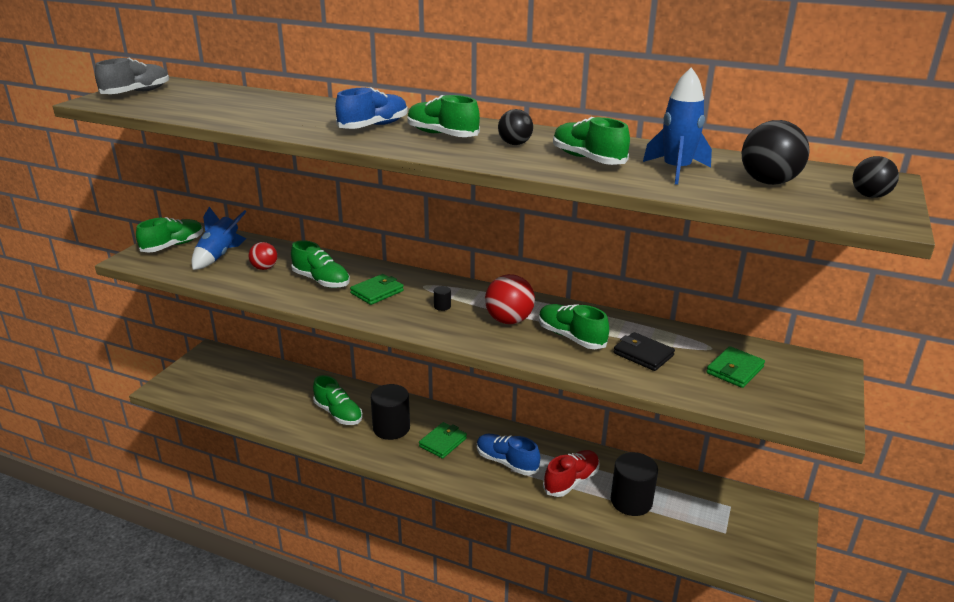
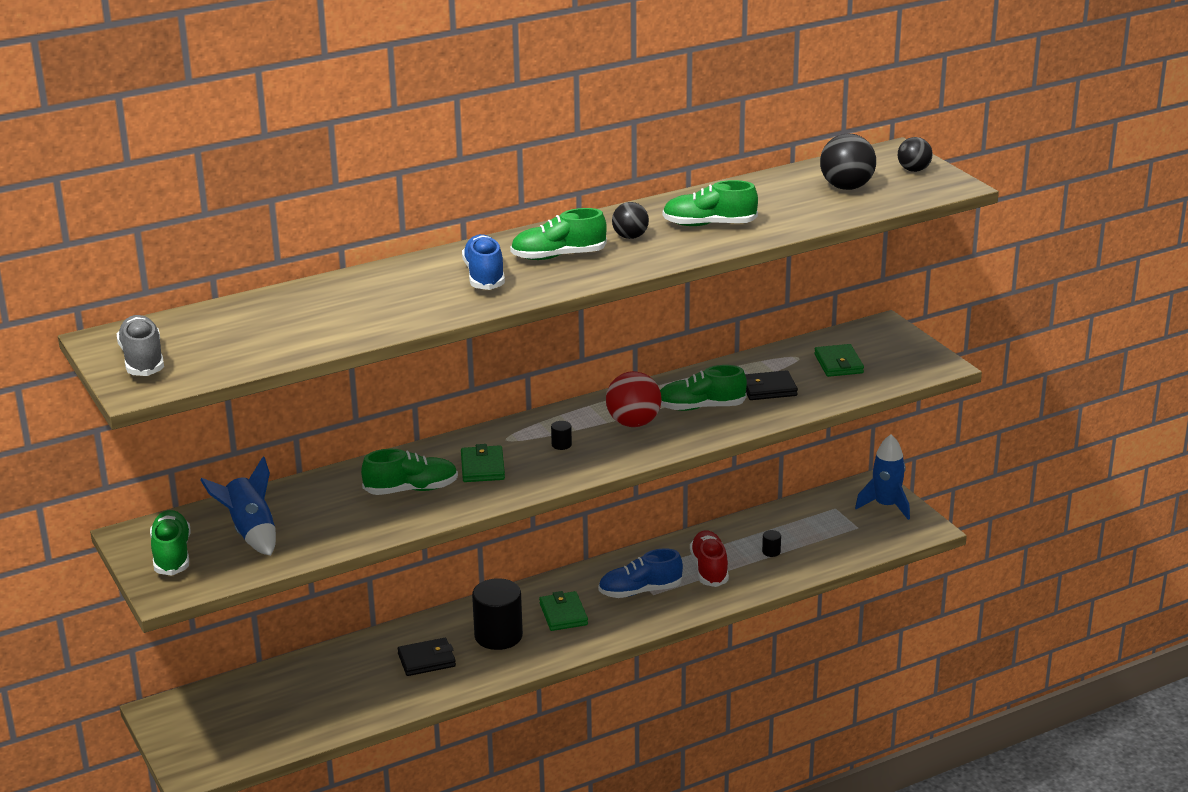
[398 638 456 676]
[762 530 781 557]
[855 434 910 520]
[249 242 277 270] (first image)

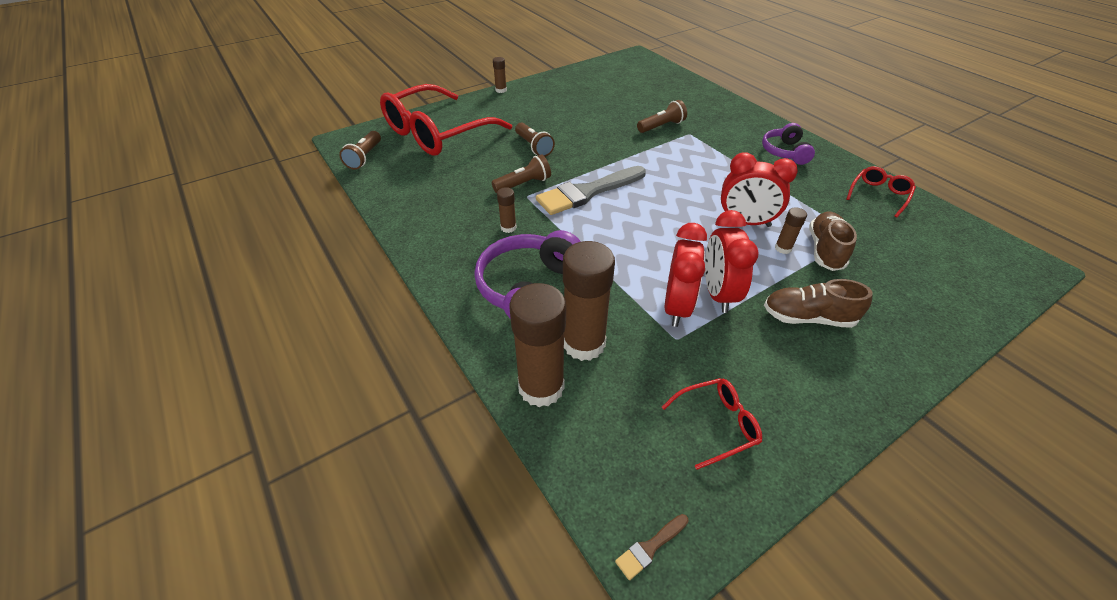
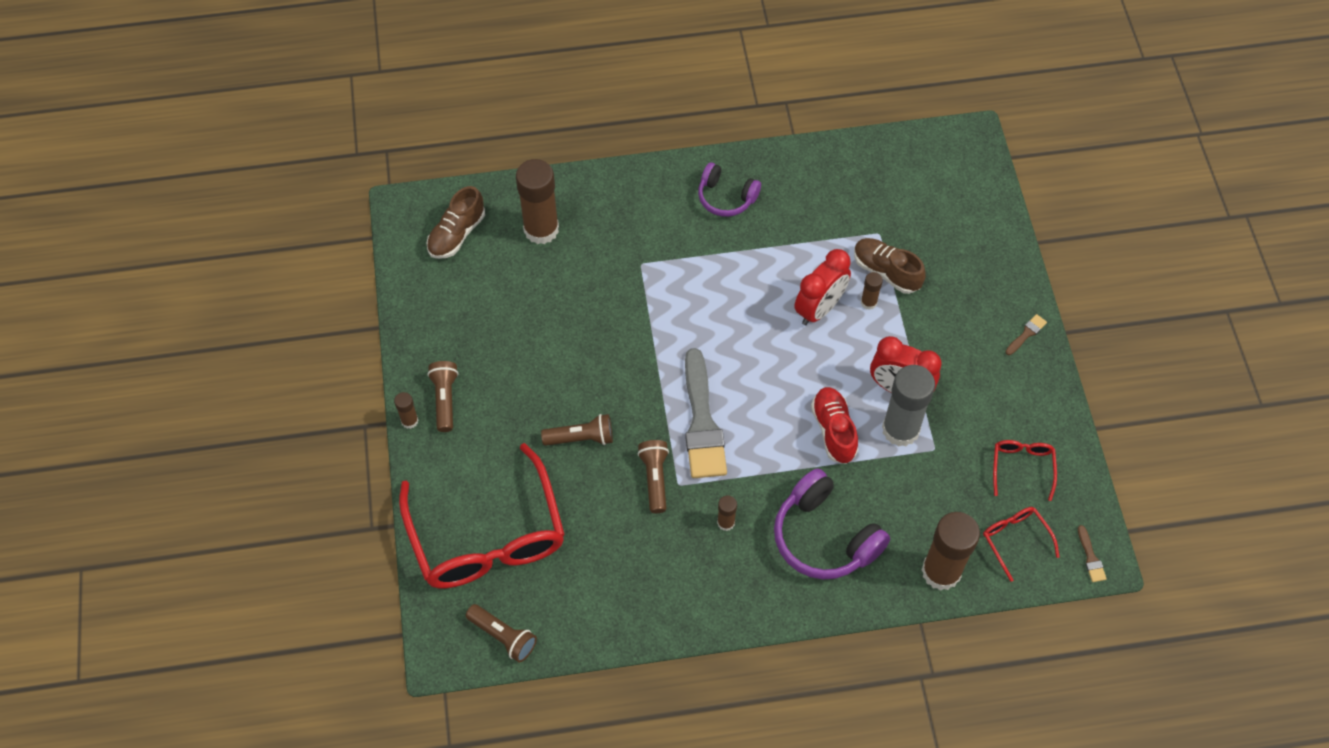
[427 186 485 259]
[427 361 458 432]
[516 159 559 244]
[811 387 858 464]
[882 365 935 447]
[983 507 1060 582]
[1005 314 1047 355]

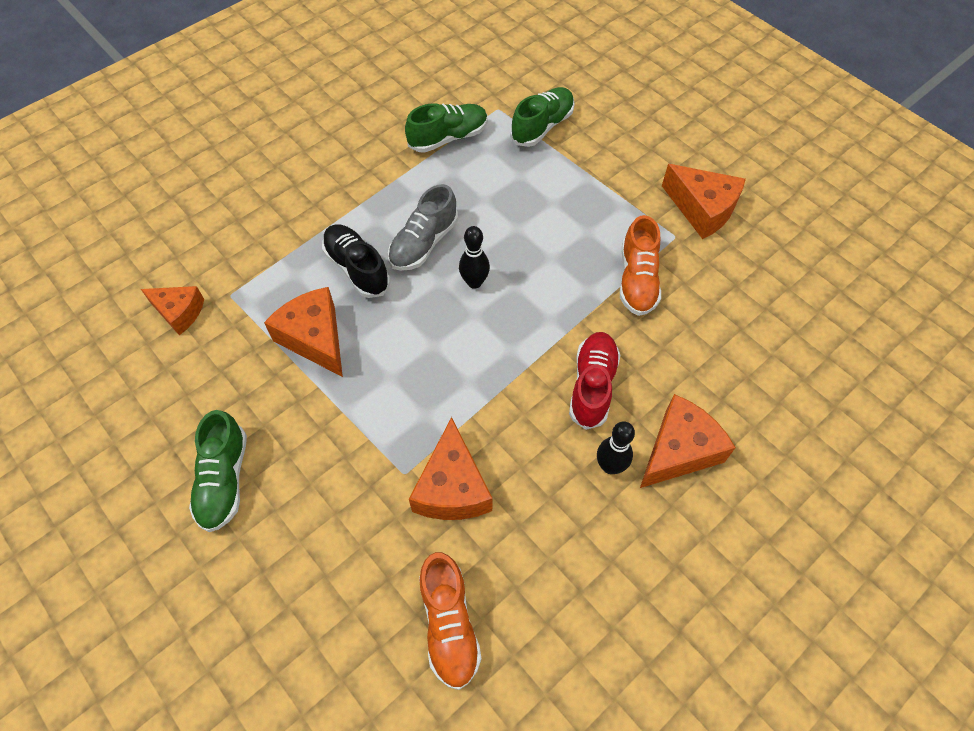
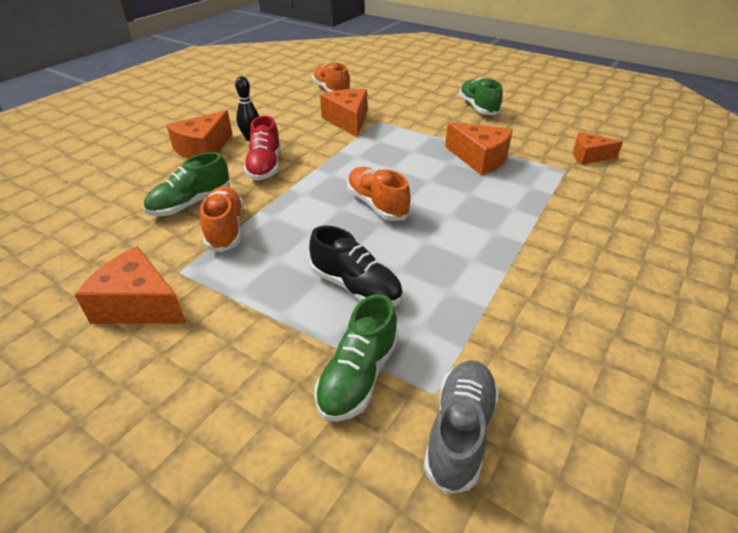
[144 152 230 216]
[309 226 403 306]
[347 167 411 221]
[424 360 499 494]

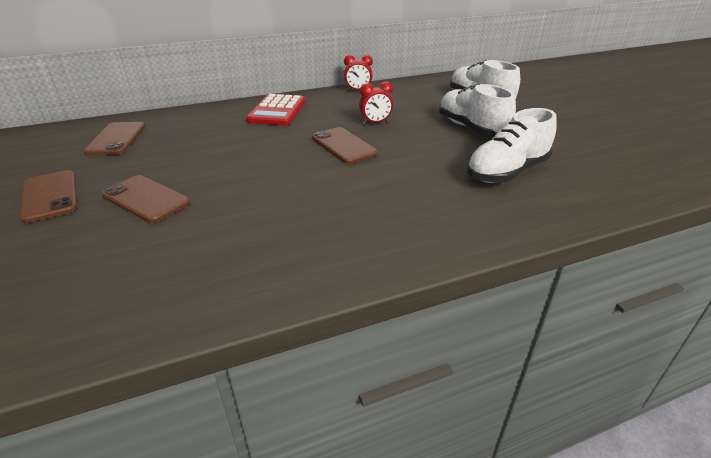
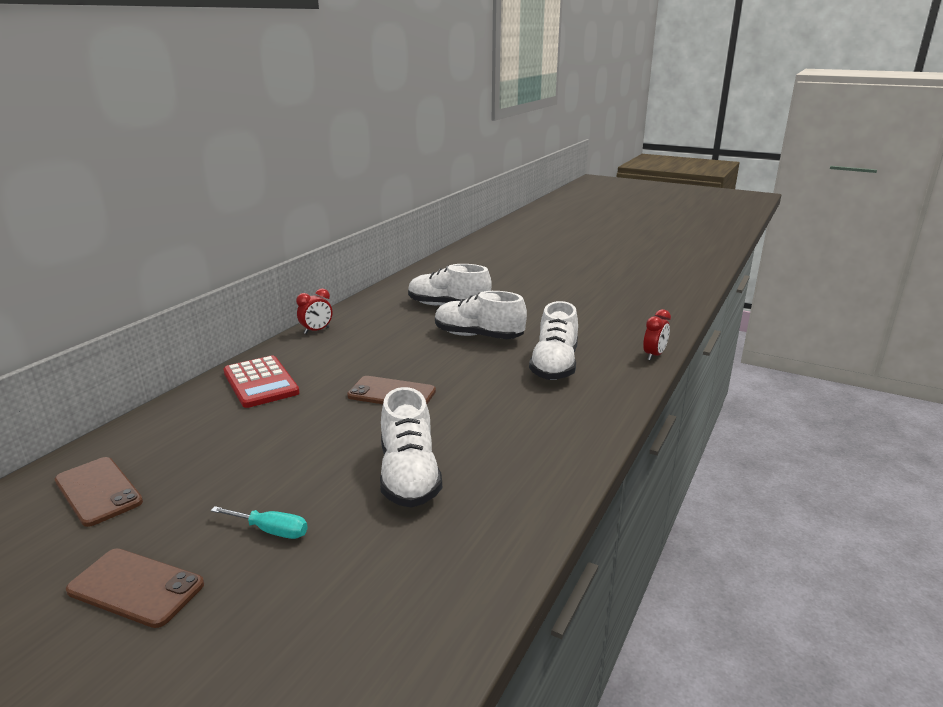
[211 506 308 539]
[380 387 442 508]
[643 309 671 361]

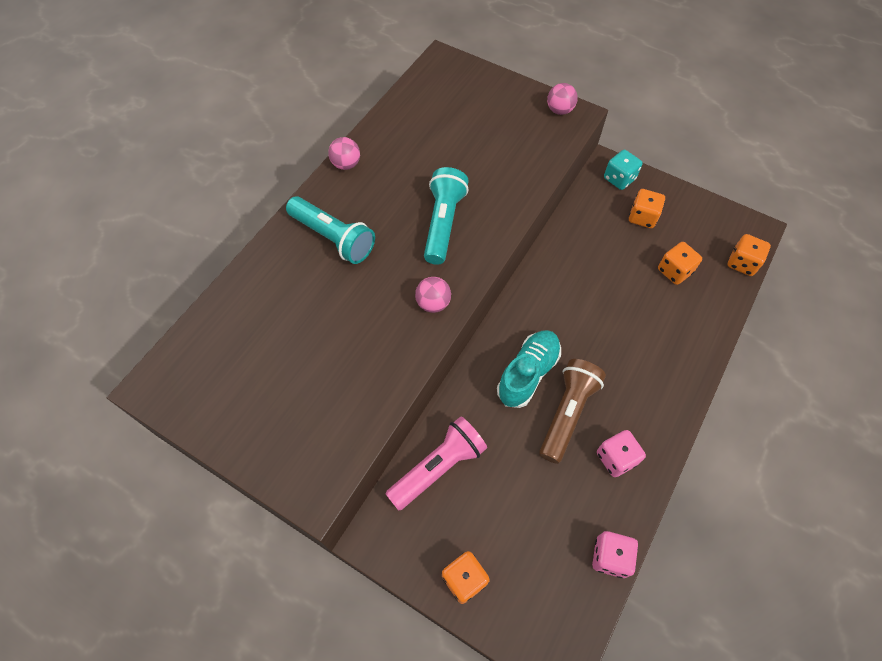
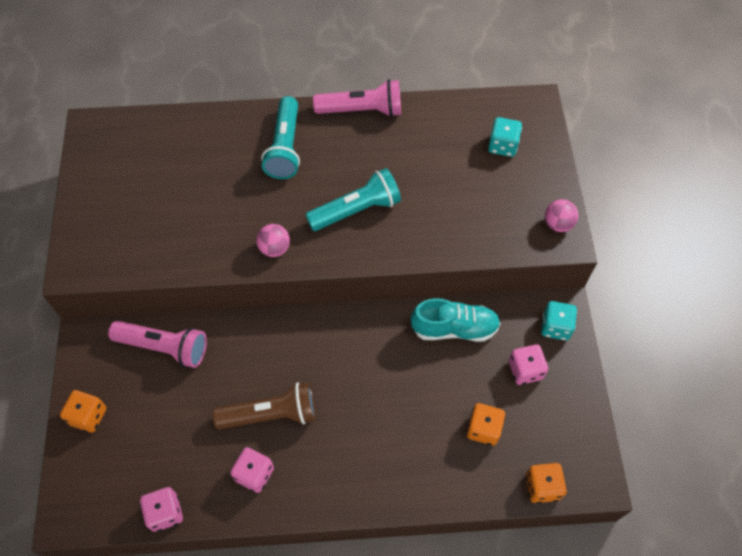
[313 79 401 117]
[411 298 501 342]
[488 117 522 157]
[509 344 548 385]

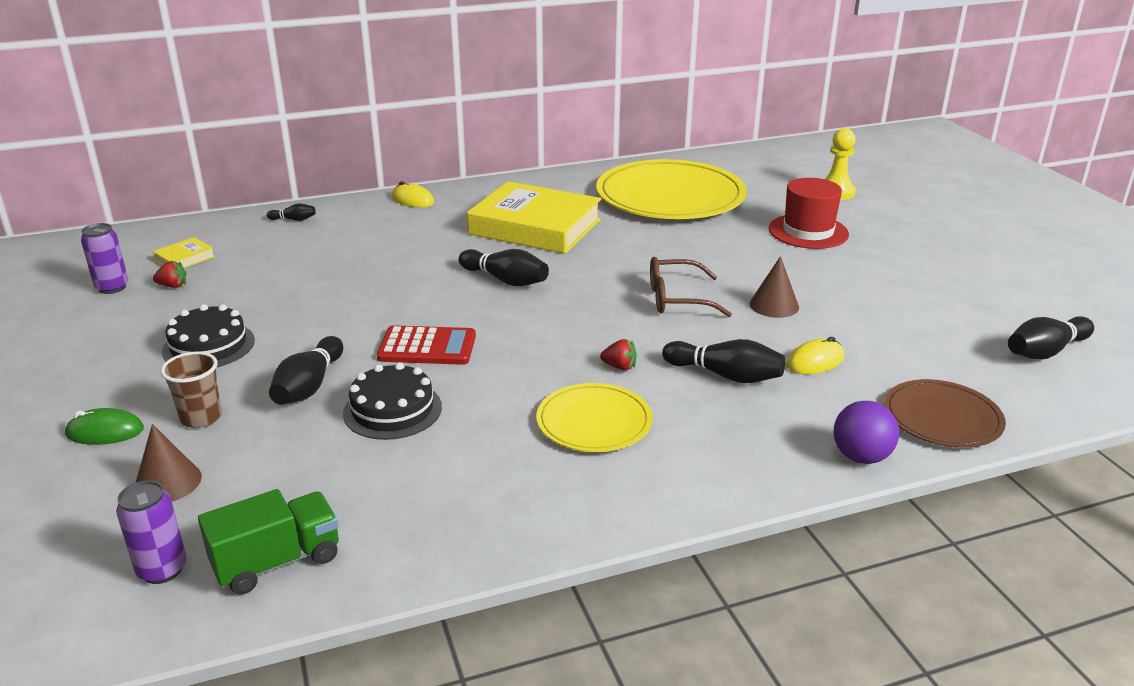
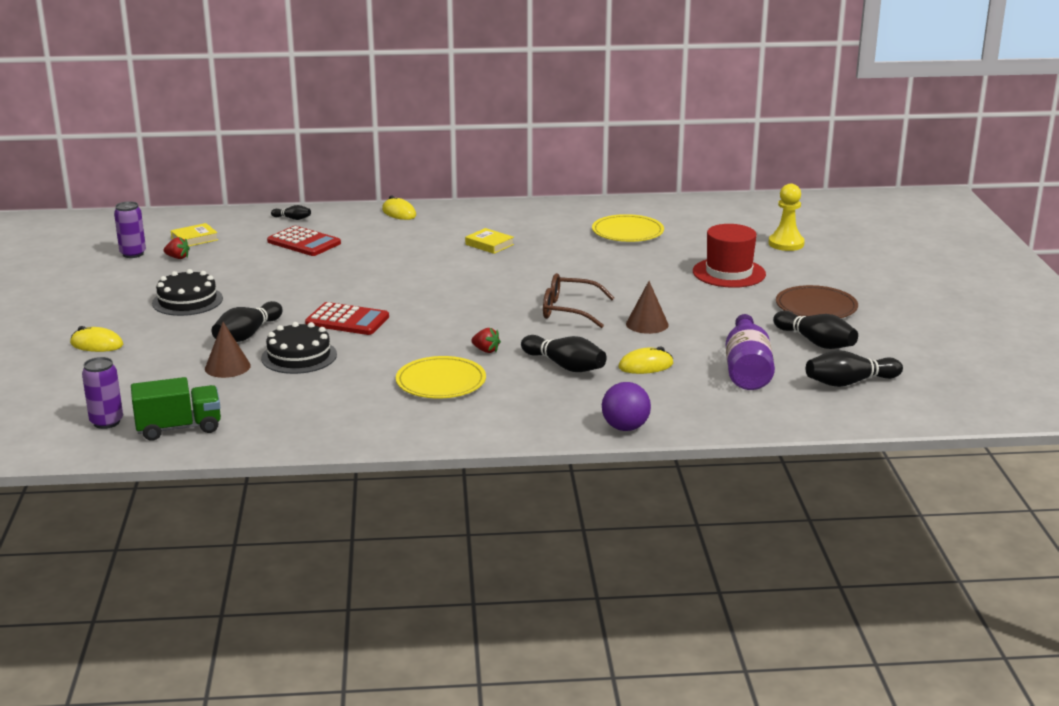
[70 326 123 352]
[205 322 251 378]
[267 226 341 256]
[465 228 514 254]
[592 214 664 242]
[726 314 775 390]
[773 311 858 349]
[776 285 858 318]
[160 352 222 428] (first image)

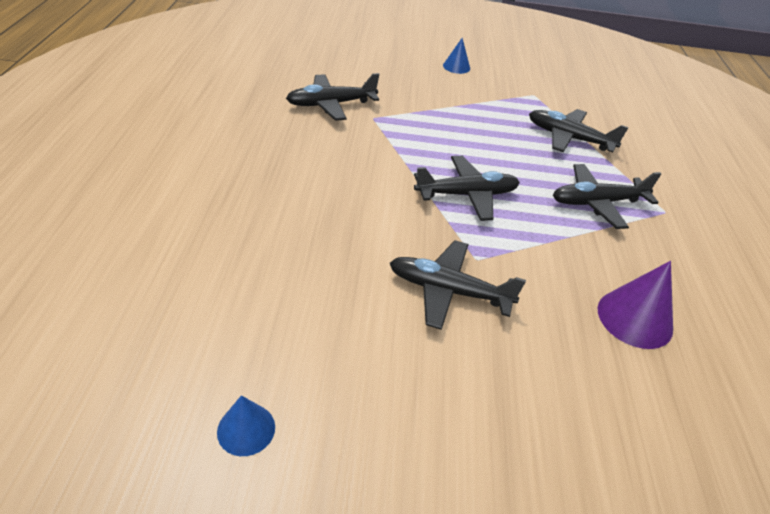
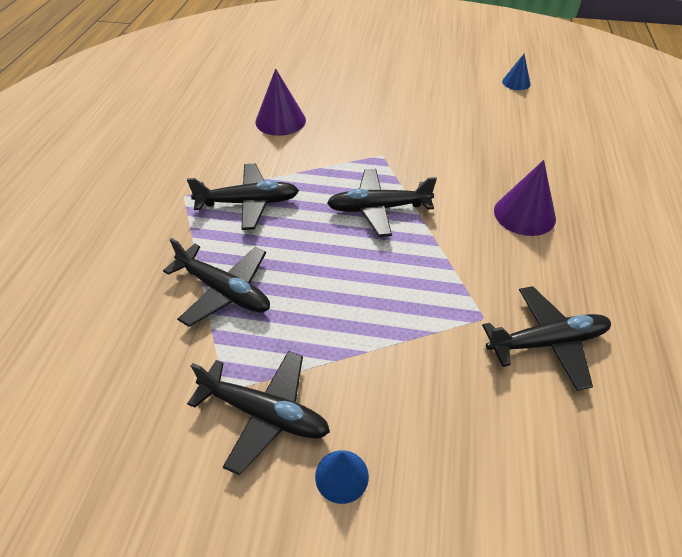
[187 351 330 475]
[494 160 556 236]

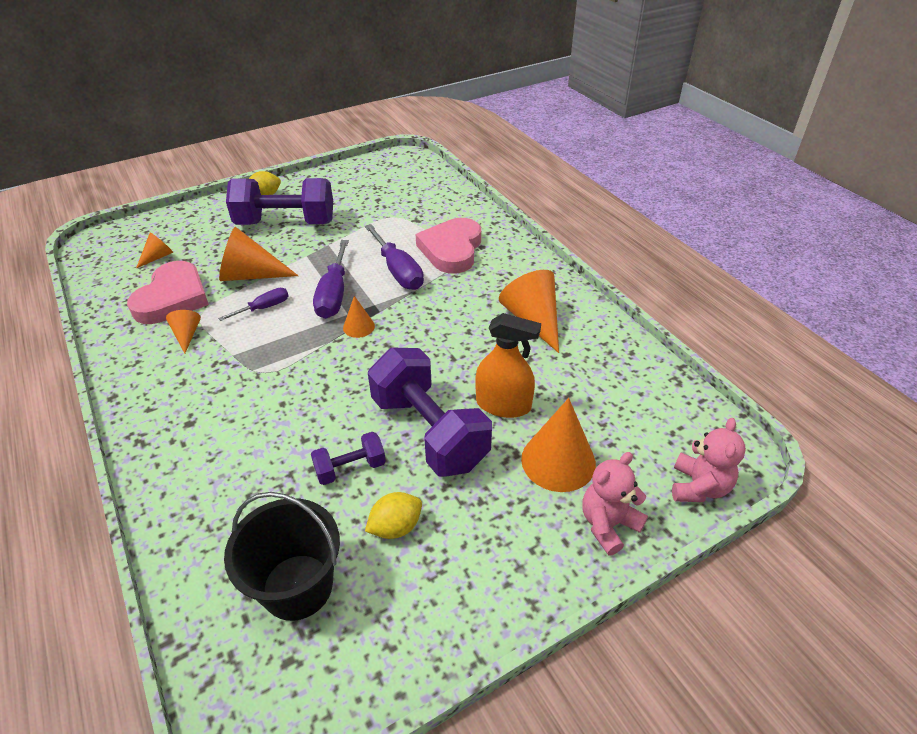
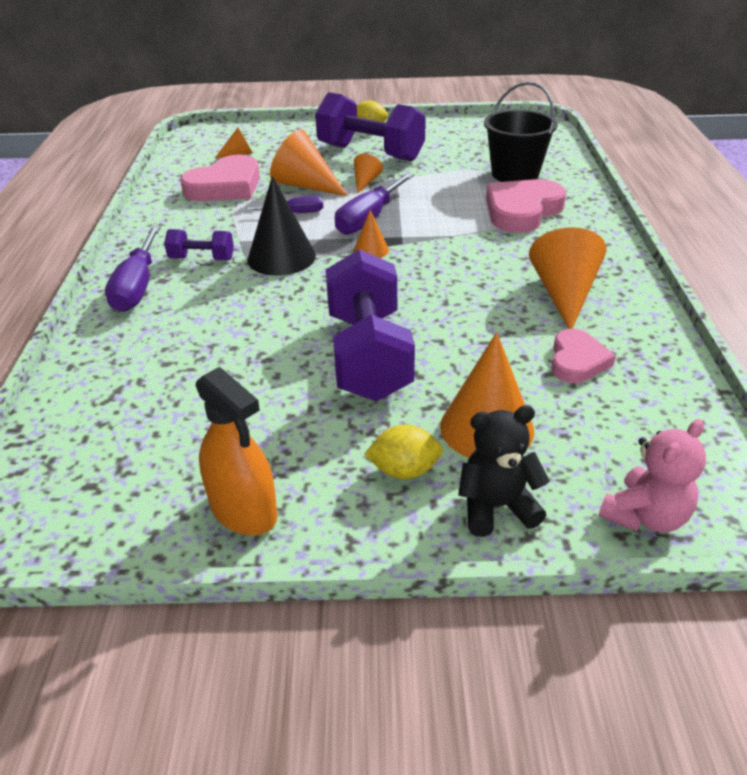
[105 226 161 312]
[164 229 234 260]
[196 367 278 535]
[247 176 316 276]
[354 154 383 193]
[364 425 443 479]
[458 405 550 537]
[484 82 558 182]
[551 329 616 383]

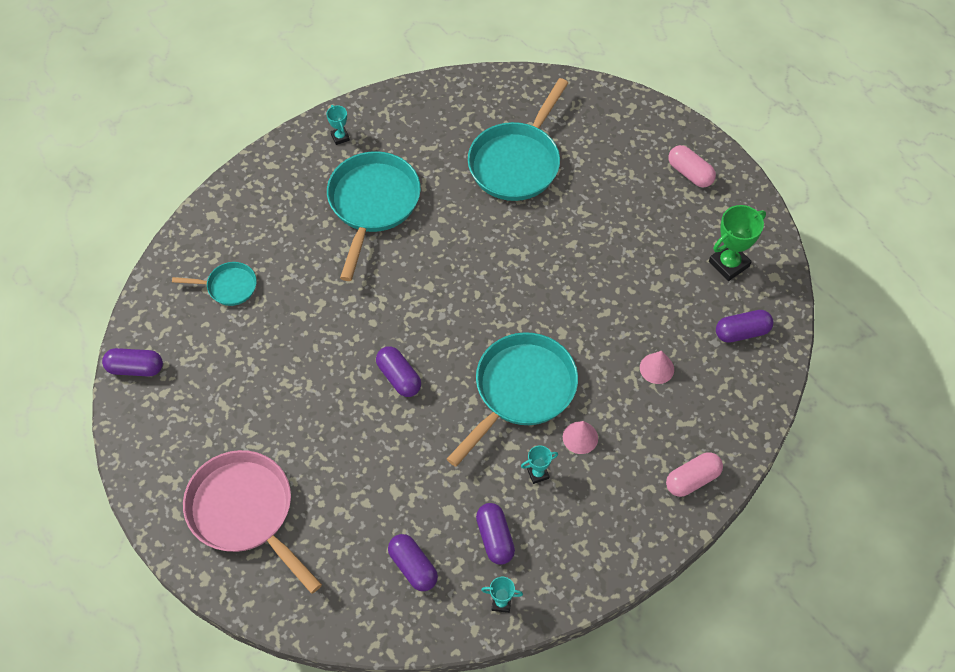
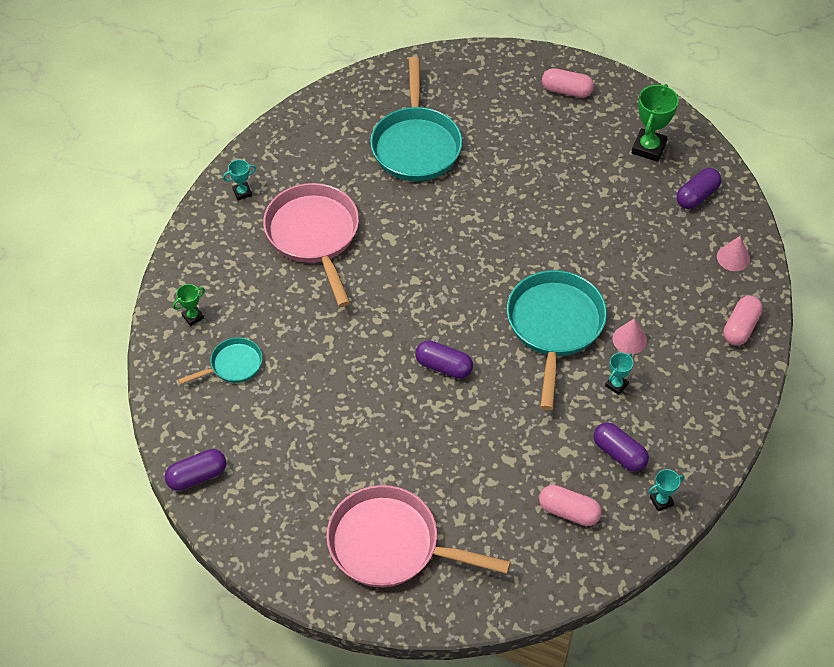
[173 284 205 326]
[223 160 256 200]
[263 183 359 307]
[539 485 602 526]
[717 236 750 271]

